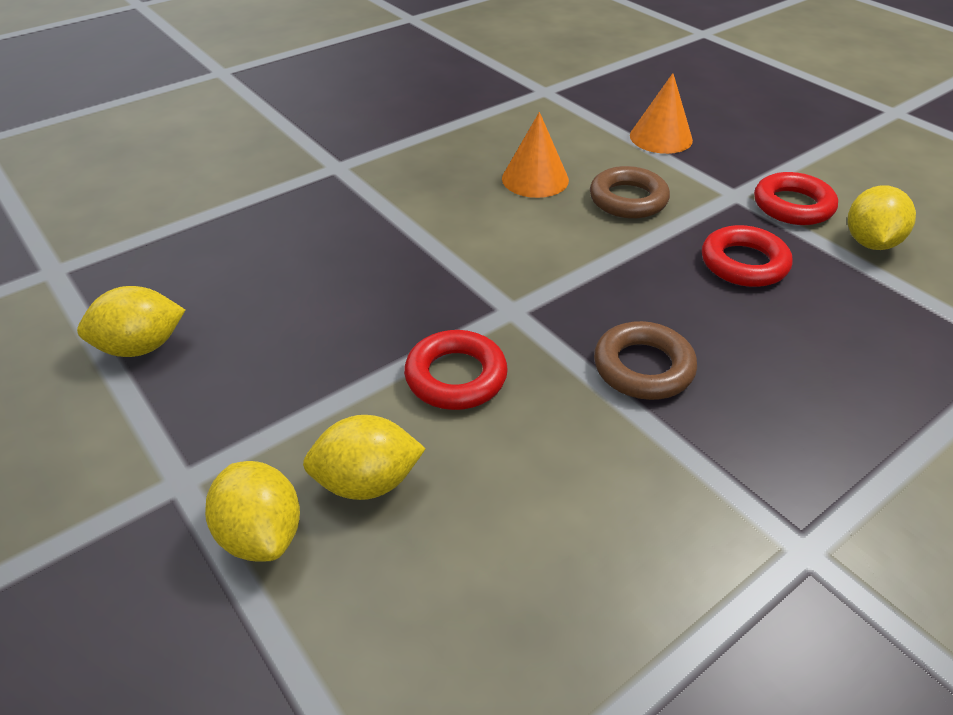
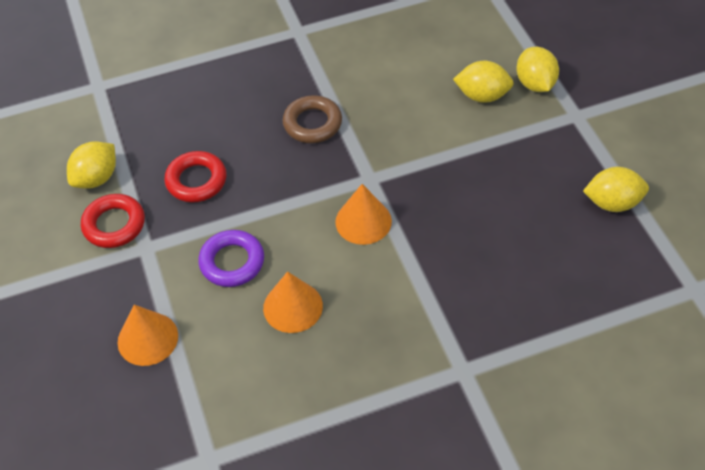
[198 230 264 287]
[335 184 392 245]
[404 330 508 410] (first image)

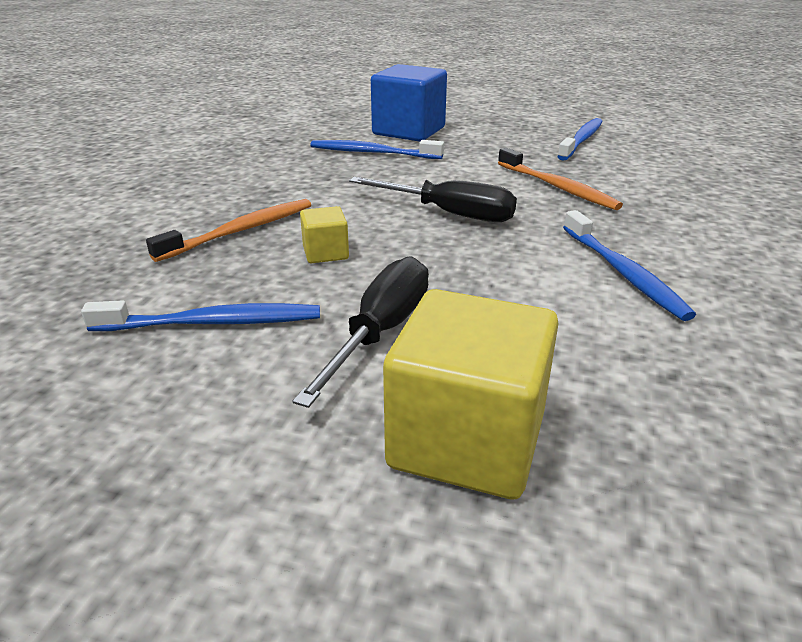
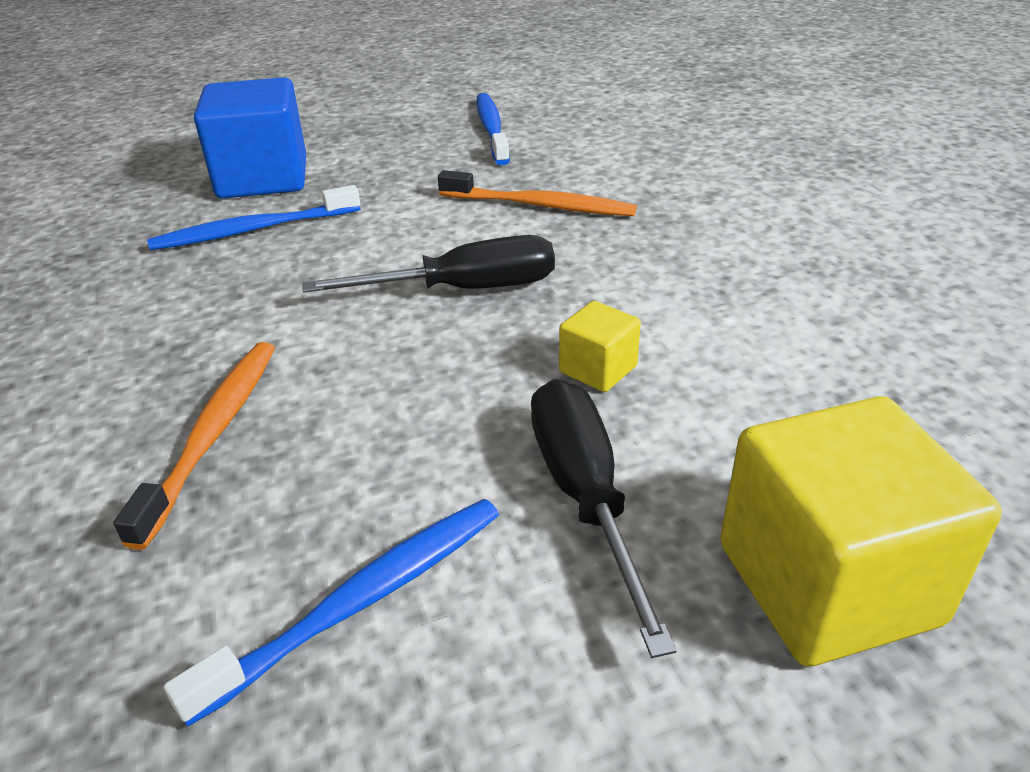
[559 301 641 392]
[563 210 696 321] (first image)

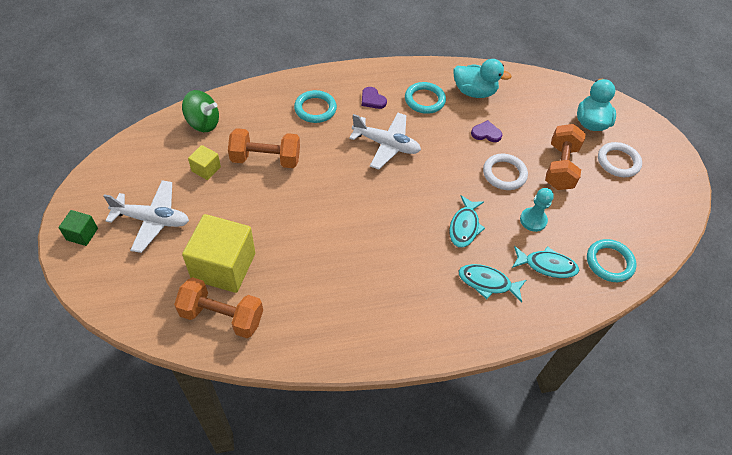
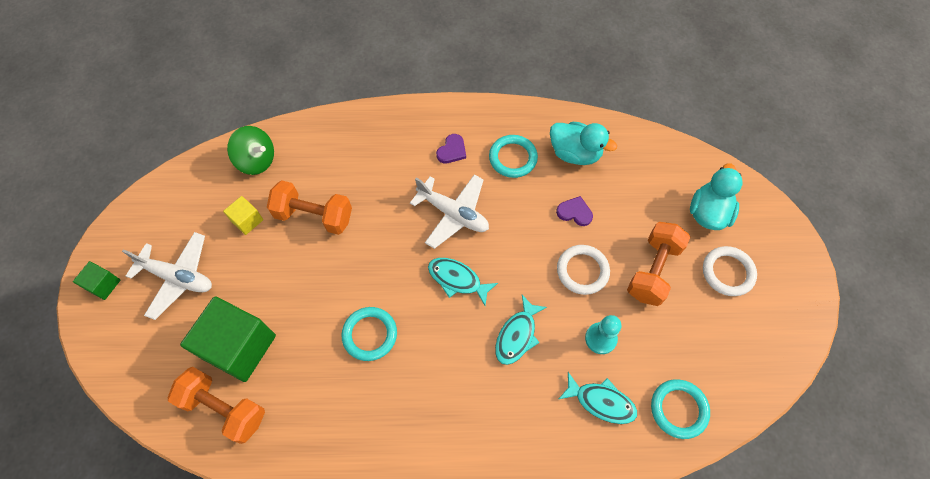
[180 296 276 382]
[341 307 397 361]
[428 258 498 306]
[436 134 466 163]

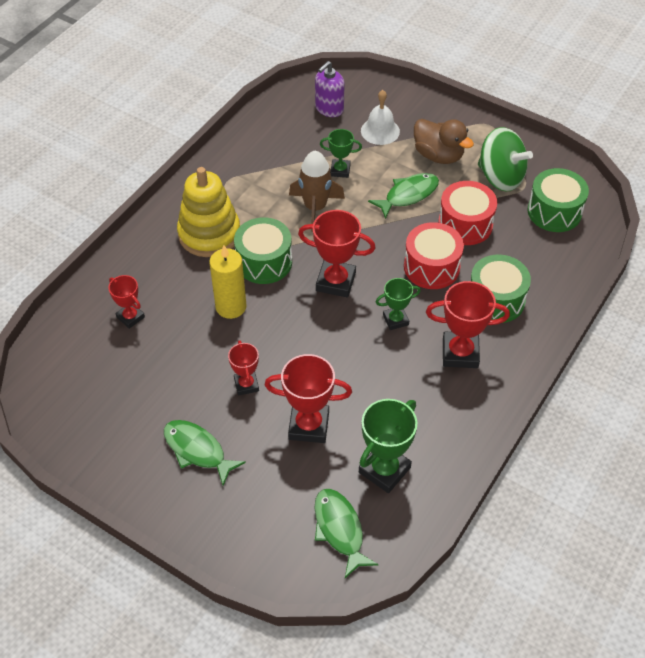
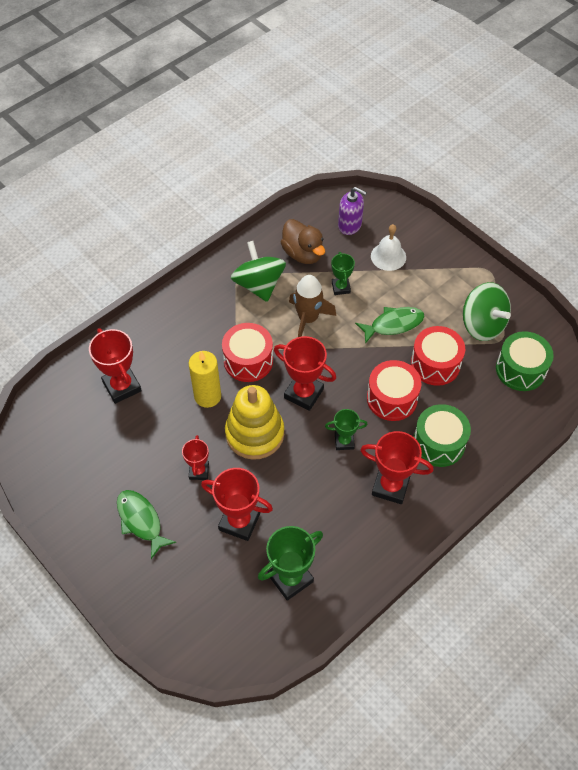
[89 328 142 404]
[222 323 273 382]
[225 385 284 460]
[231 241 286 302]
[281 219 325 264]
[331 252 355 295]
[338 187 367 235]
[315 489 378 578] (first image)

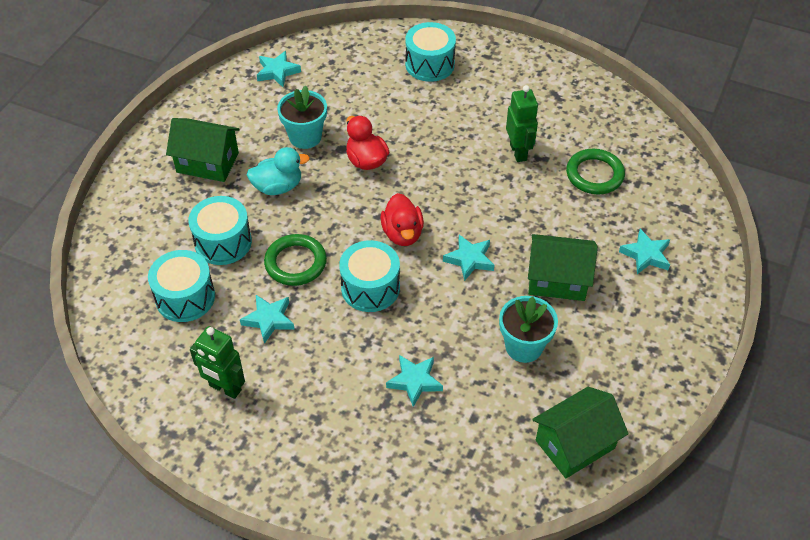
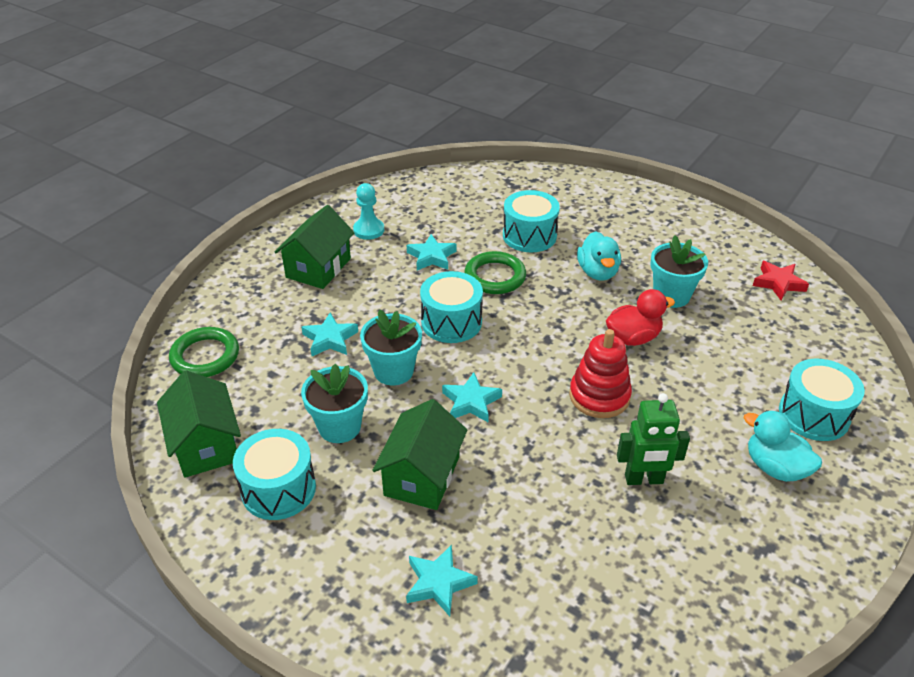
[169 327 239 377]
[233 429 316 520]
[275 205 355 289]
[353 183 384 240]
[360 310 422 385]
[569 329 632 418]
[744 410 822 482]
[753 261 809 300]
[380 193 424 246] (first image)

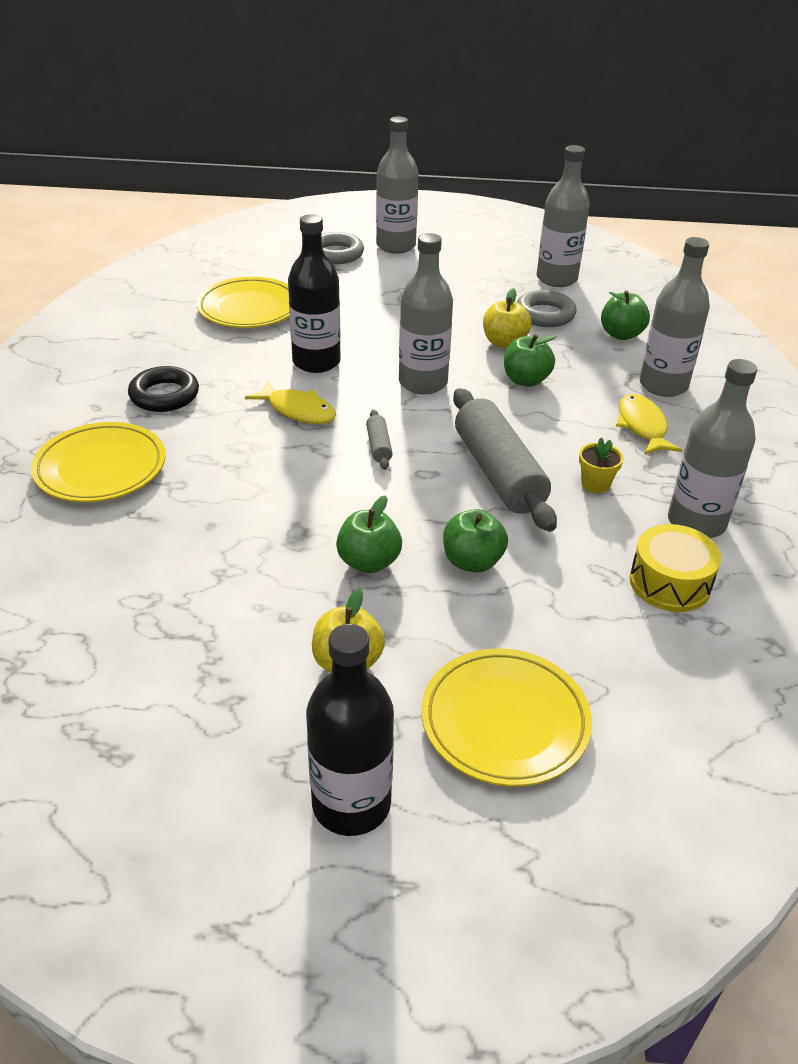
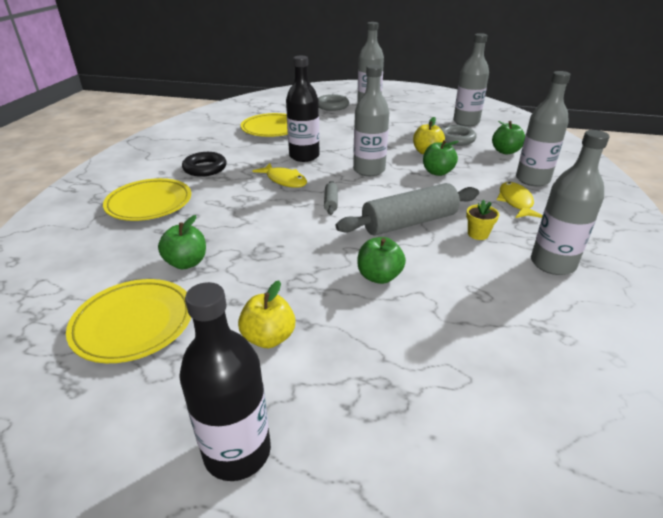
[66 279 191 363]
[158 215 206 269]
[336 183 479 236]
[629 524 721 612] (first image)

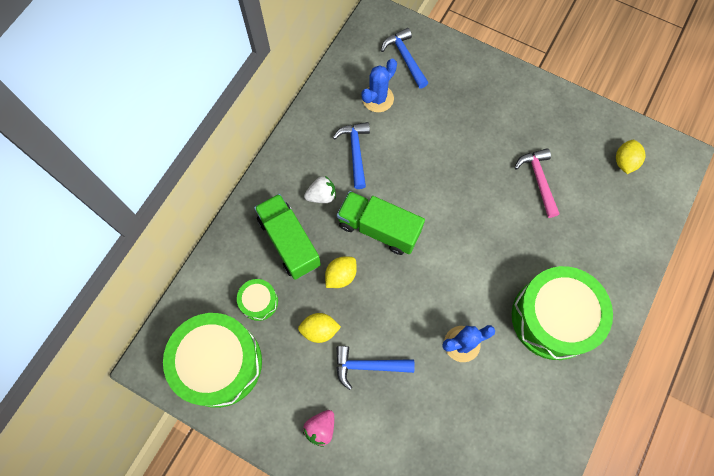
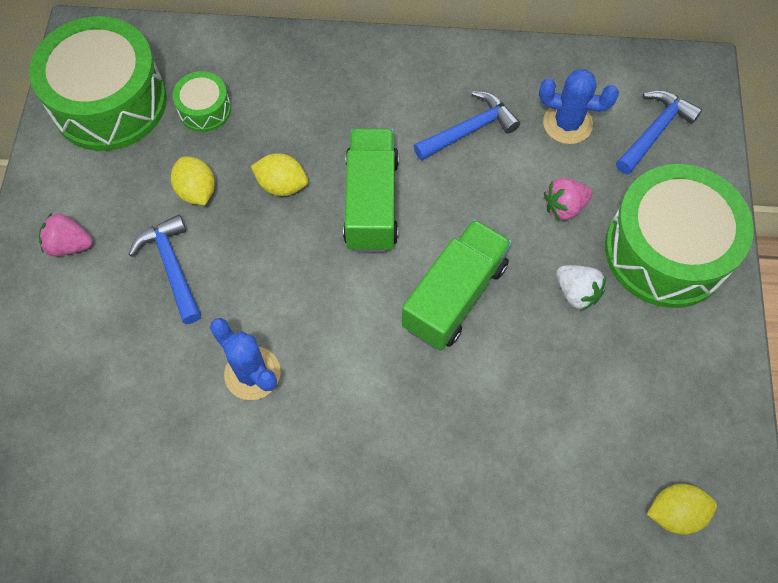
[402 219 512 351]
[544 178 592 221]
[557 265 606 311]
[605 164 754 308]
[515 148 560 218] (first image)

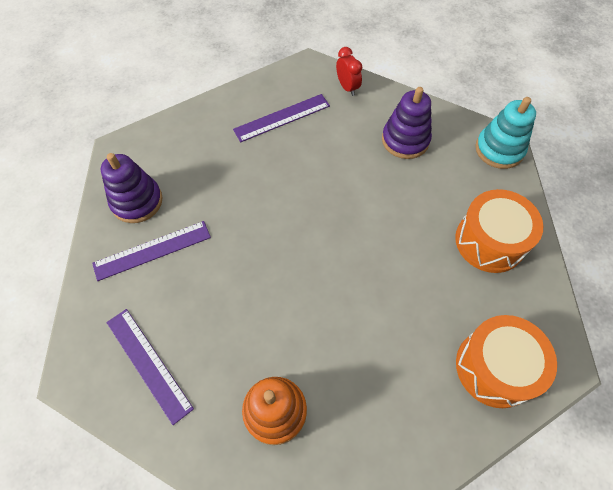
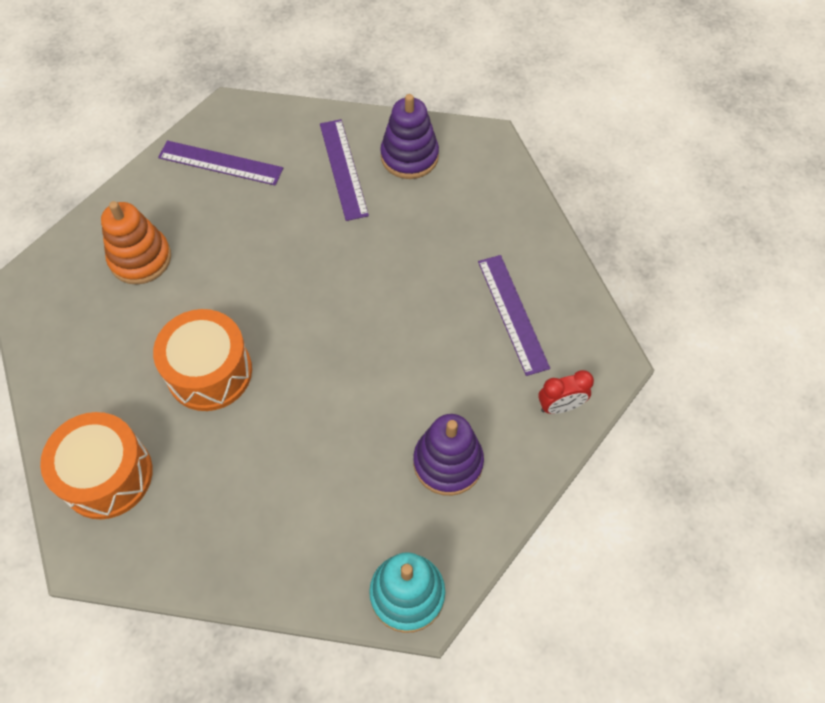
[153 309 252 411]
[158 140 283 186]

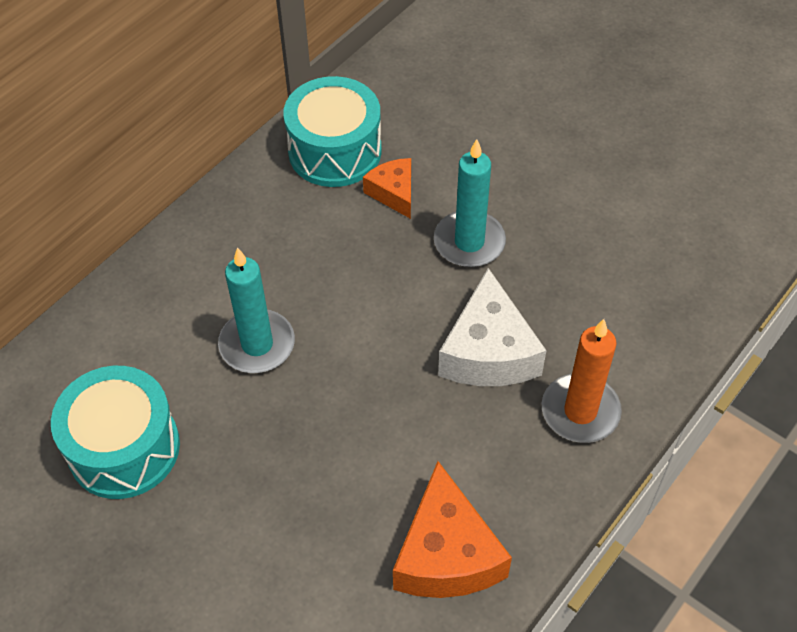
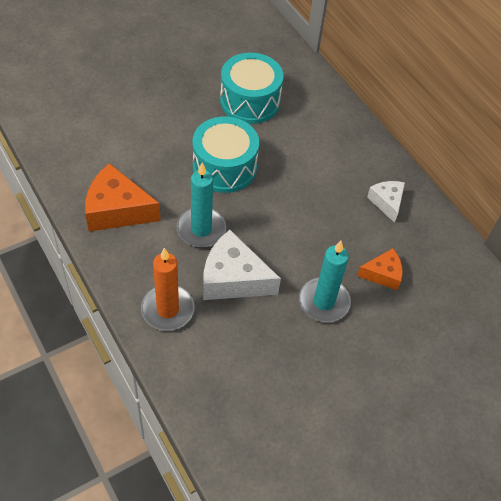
[177 163 226 247]
[193 117 259 193]
[367 181 405 223]

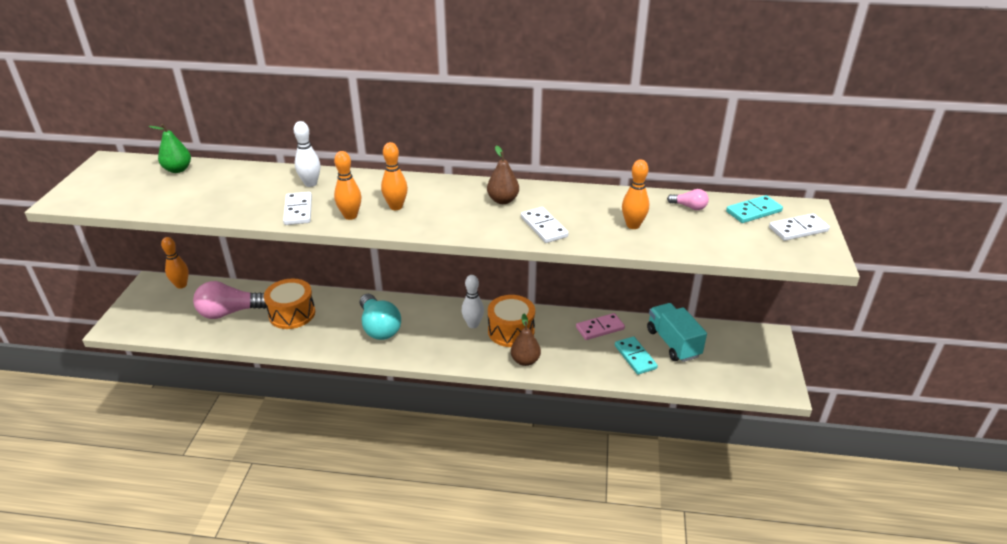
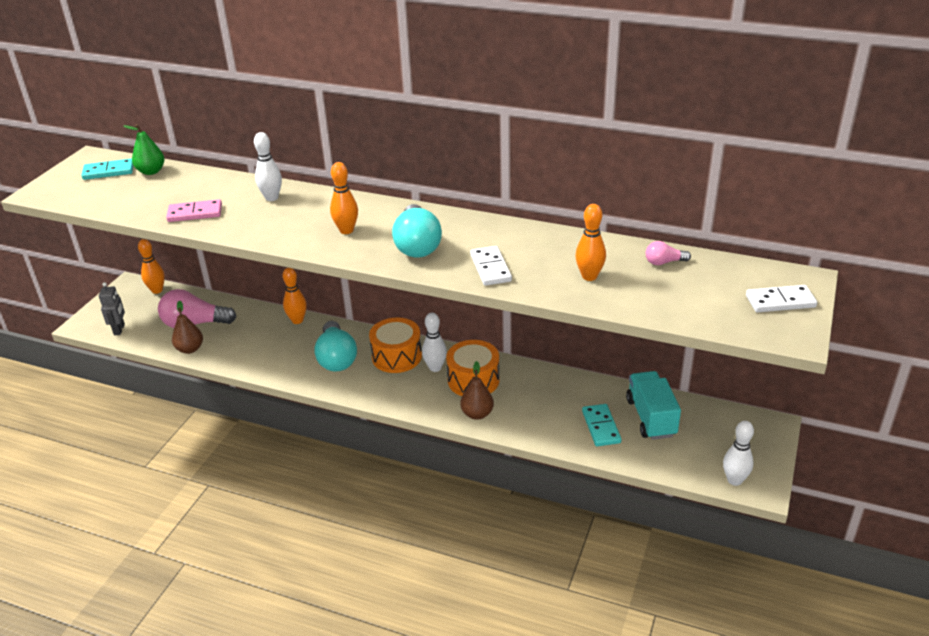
[81 159 133 180]
[99 282 125 335]
[166 199 222 222]
[172 301 203 354]
[283 268 307 324]
[369 317 422 373]
[392 204 442 258]
[646 241 691 265]
[723 421 754 486]
[283 192 312 225] (first image)

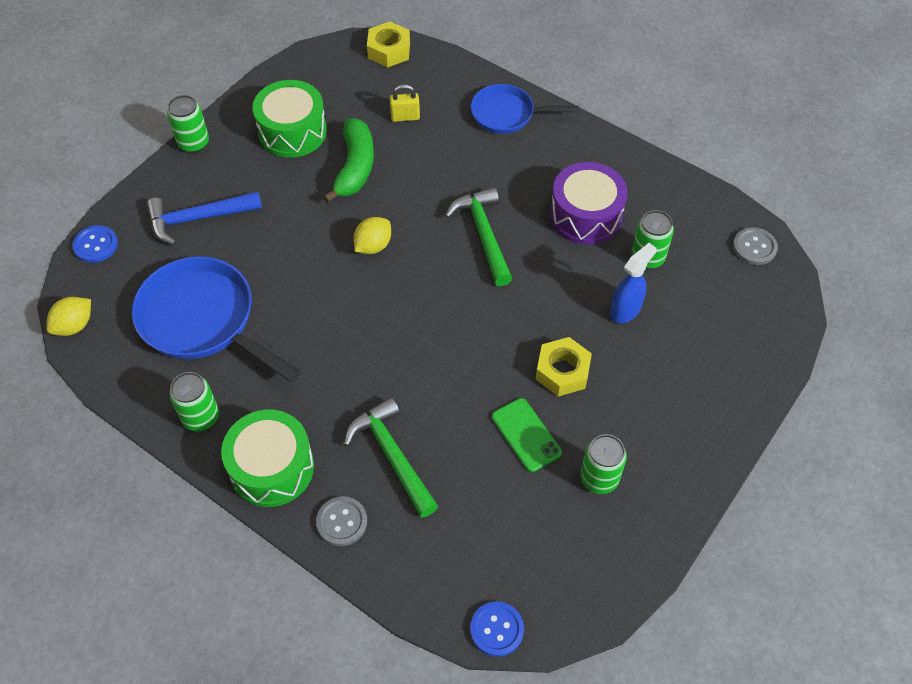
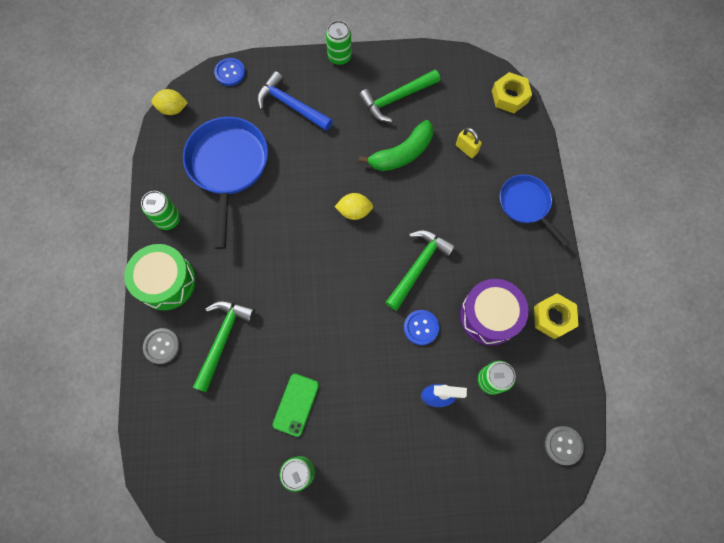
[359 70 440 122]
[404 310 439 345]
[534 293 579 339]

